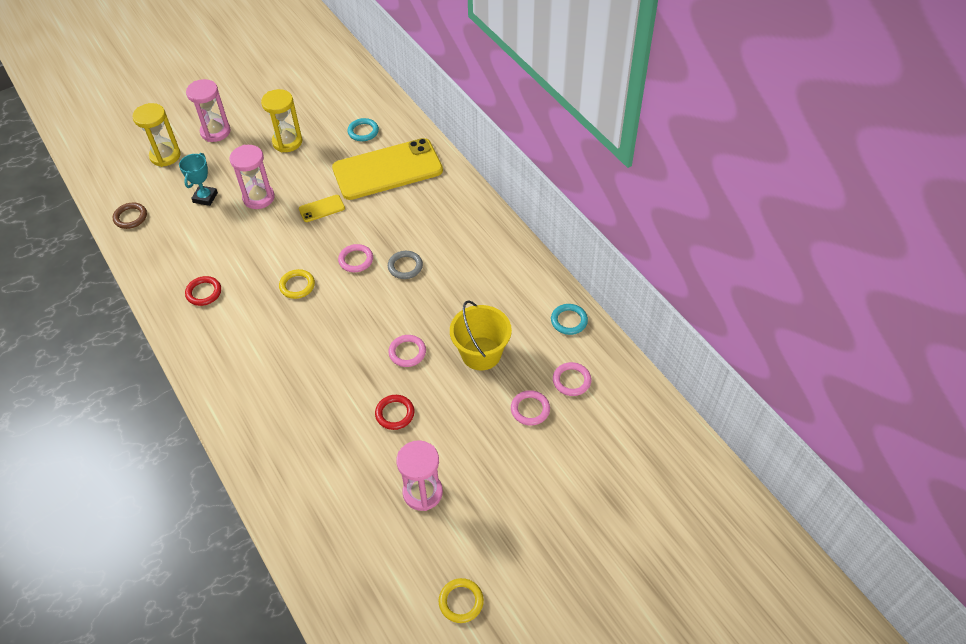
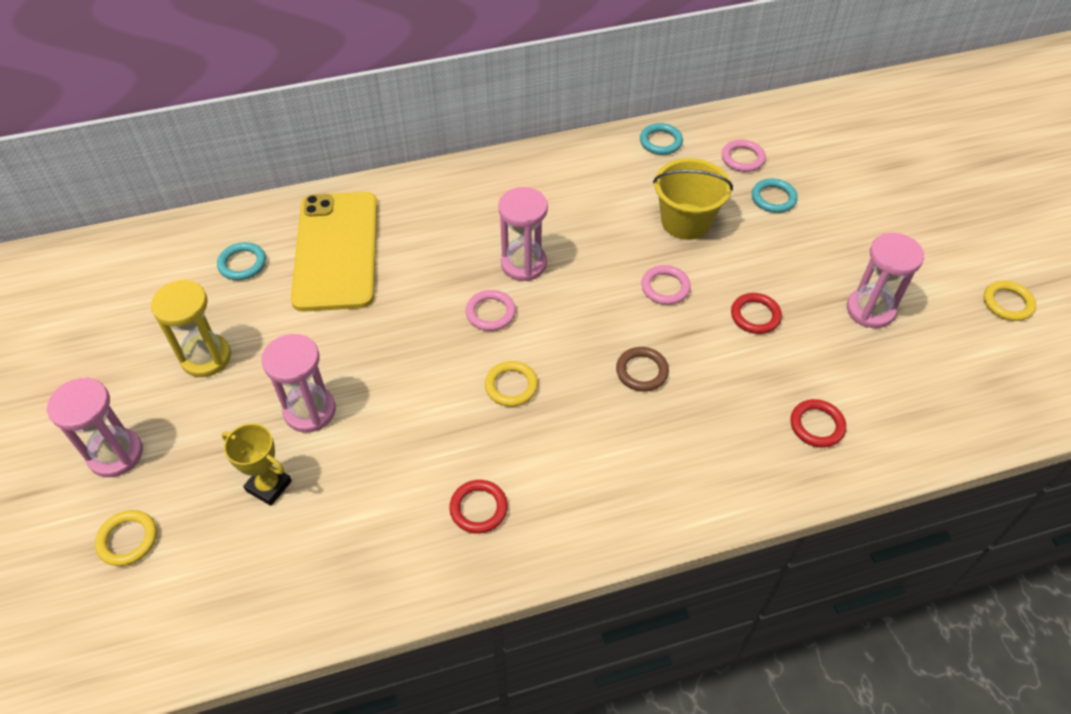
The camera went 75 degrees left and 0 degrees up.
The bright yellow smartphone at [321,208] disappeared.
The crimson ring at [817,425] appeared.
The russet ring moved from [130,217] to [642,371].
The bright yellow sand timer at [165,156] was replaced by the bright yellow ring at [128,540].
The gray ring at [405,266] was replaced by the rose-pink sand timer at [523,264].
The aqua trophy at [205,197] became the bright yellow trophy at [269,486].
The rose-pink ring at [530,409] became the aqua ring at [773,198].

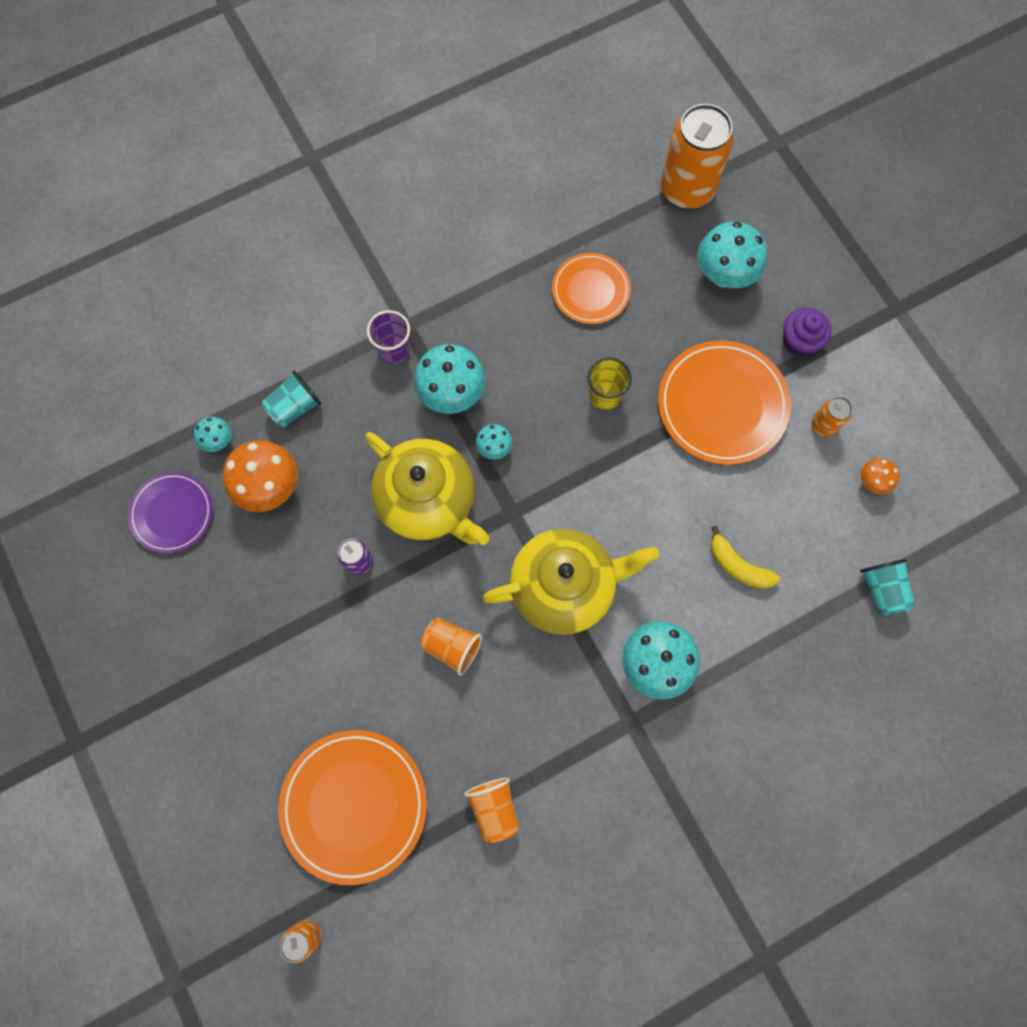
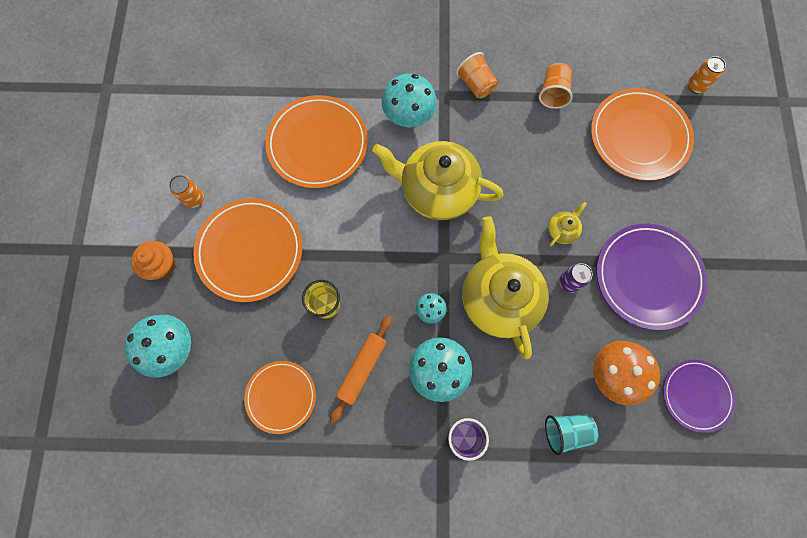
The camera went 150 degrees left and 0 degrees up.
The aqua fungus at [218,441] disappeared.
The orange-coloured can at [686,190] disappeared.
The aqua cup at [881,589] disappeared.
The orange-coloured fungus at [871,482] disappeared.
The orange-coloured dough roller at [362,369] appeared.
The bright yellow tea pot at [562,230] appeared.
The violet dinner plate at [648,277] appeared.
The orange-coloured cup moved from [452,646] to [476,84].
The bright yellow banana fruit at [738,566] was replaced by the orange-coloured dinner plate at [317,144].
The violet cupcake at [799,341] became the orange-coloured cupcake at [161,265].

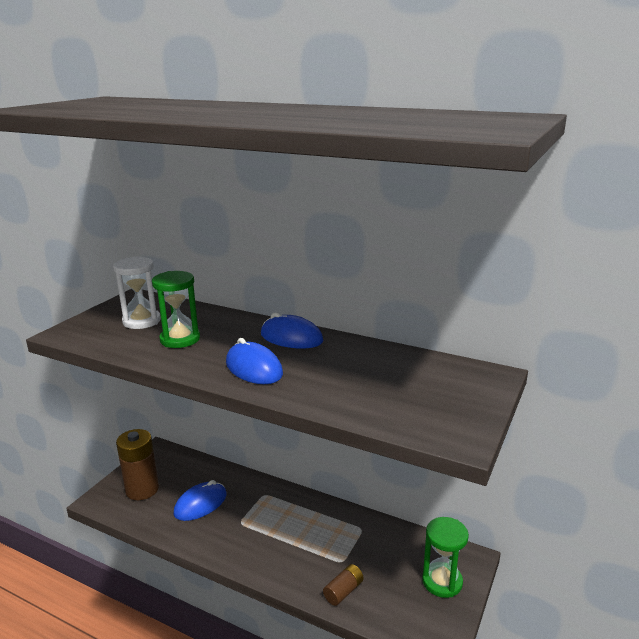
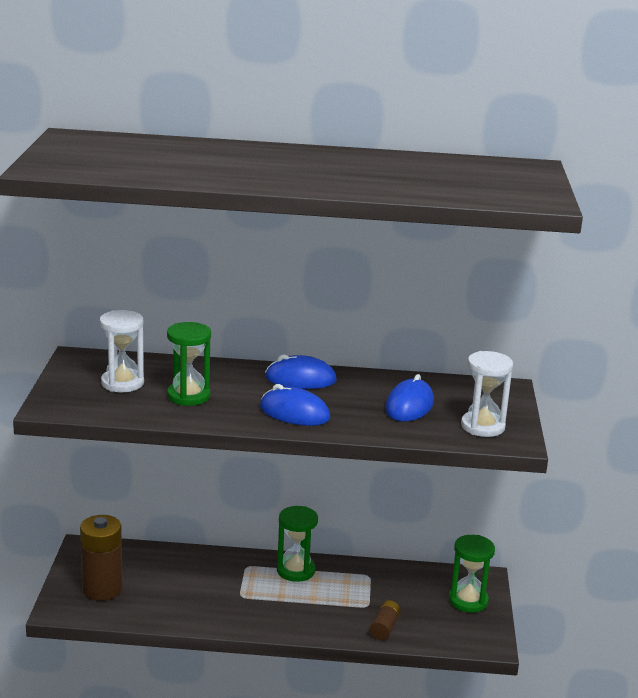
The camera went 25 degrees left and 0 degrees up.
The leaf-green sand timer at [295,570] appeared.
The snow-white sand timer at [482,426] appeared.
The royal blue mouse moved from [200,504] to [409,406].

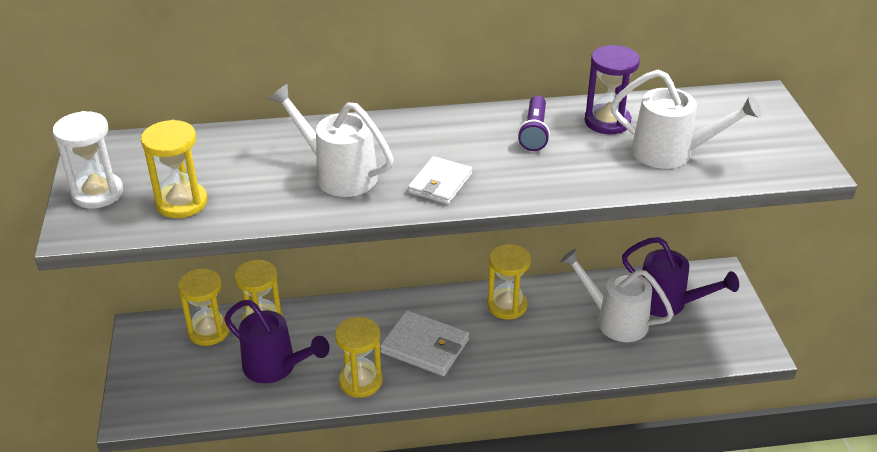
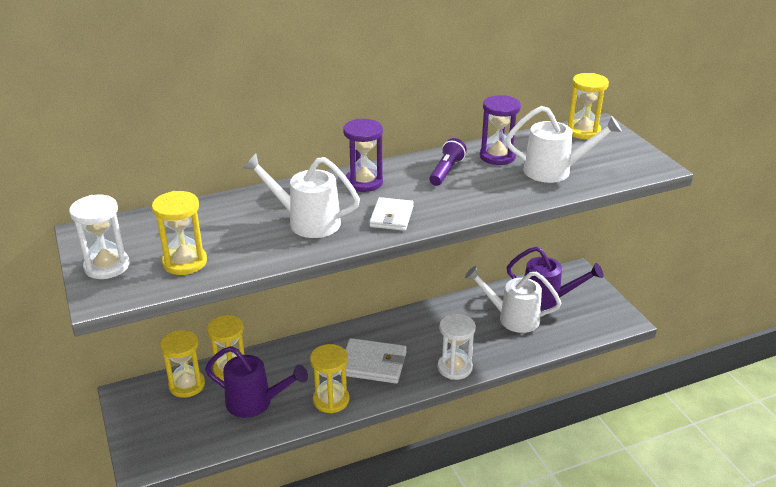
The camera went 15 degrees left and 5 degrees down.
The violet sand timer at [364,182] appeared.
The snow-white sand timer at [454,368] appeared.
The bright yellow sand timer moved from [507,305] to [583,131].
The violet pocket torch at [534,132] turned 150 degrees counterclockwise.

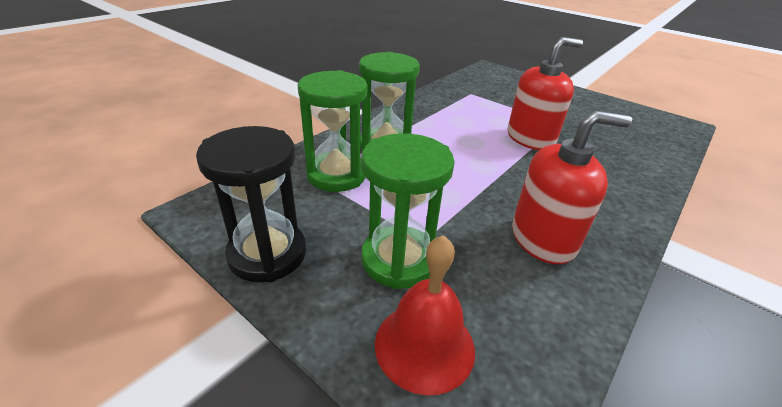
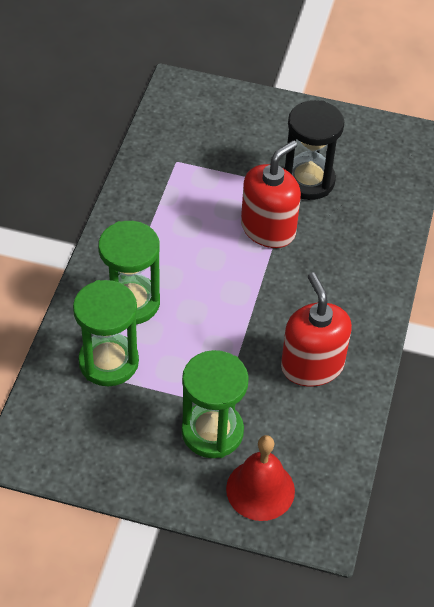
The camera went 25 degrees left and 15 degrees up.
The ebony sand timer moved from [267,254] to [308,180].
The crimson pump bottle at [543,239] turned 75 degrees counterclockwise.

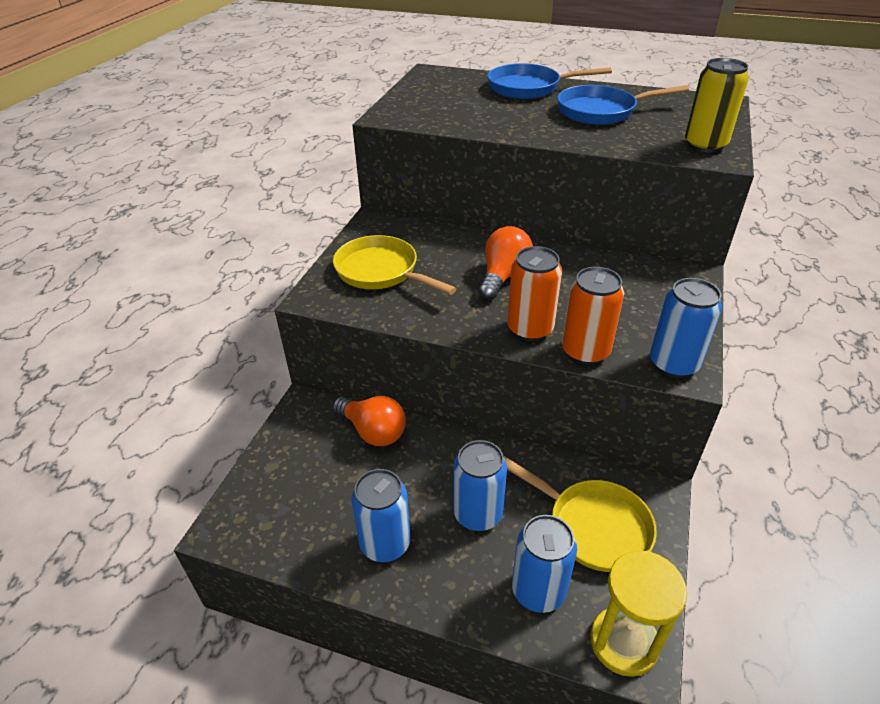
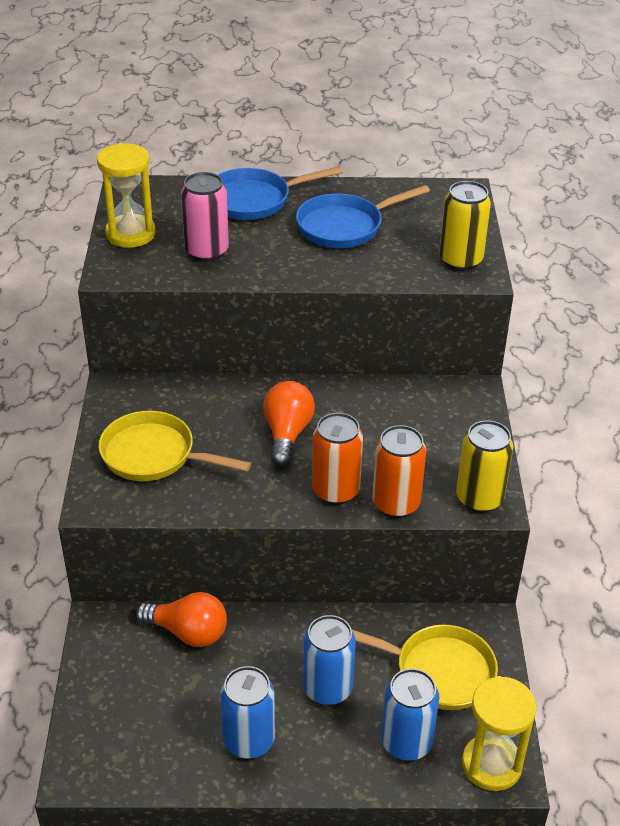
The camera went 20 degrees left and 0 degrees up.
The bright yellow sand timer at [130,234] appeared.
The rose-pink can at [206,251] appeared.
The royal blue can at [673,364] became the bright yellow can at [479,498].

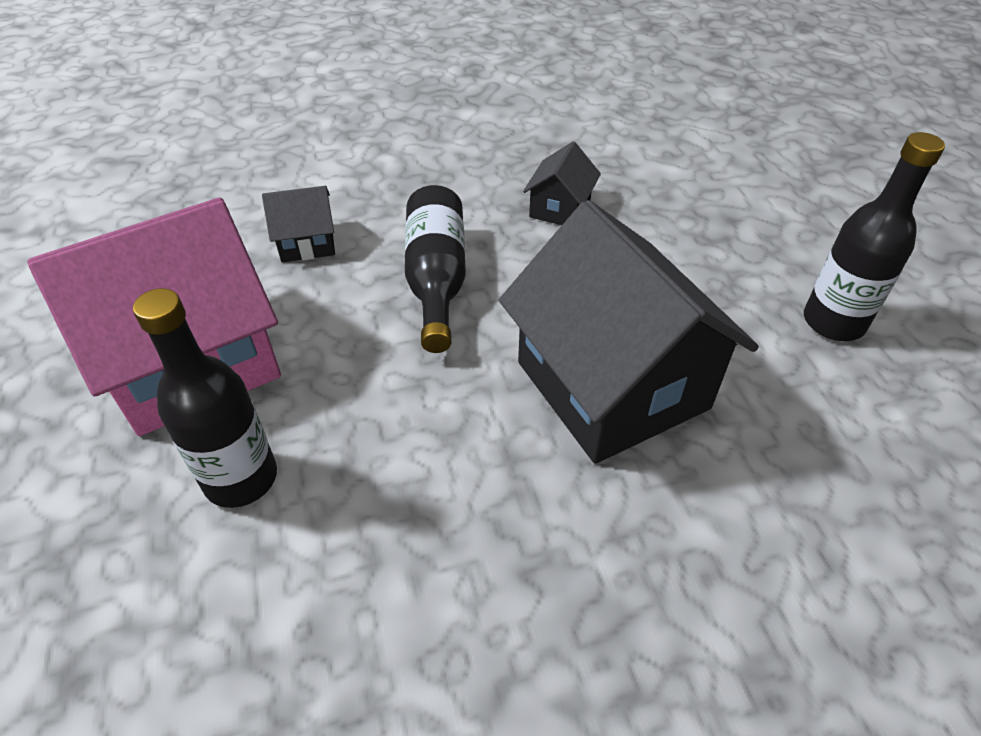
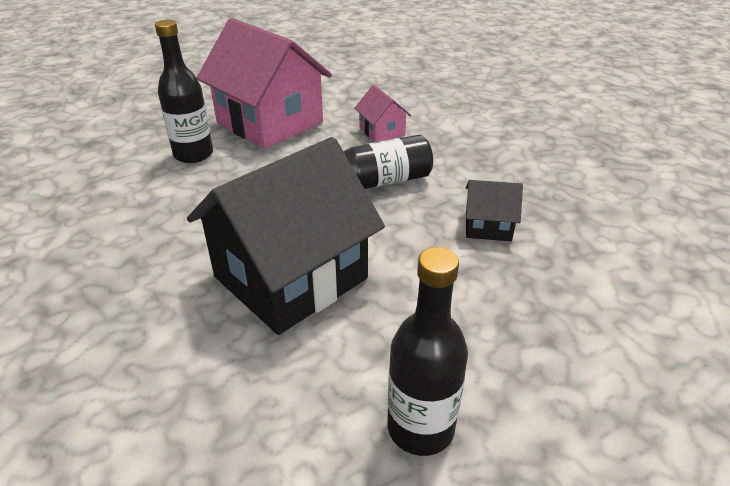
The camera went 75 degrees right and 10 degrees down.
The ebony toy house at [307,243] became the rose-pink toy house at [382,131].

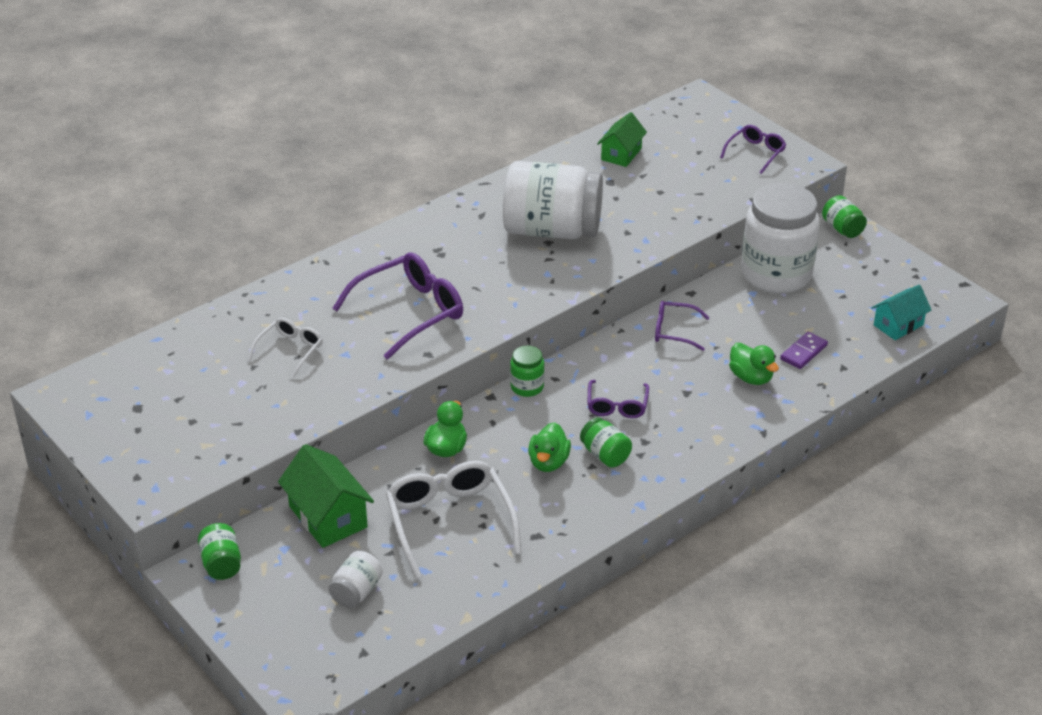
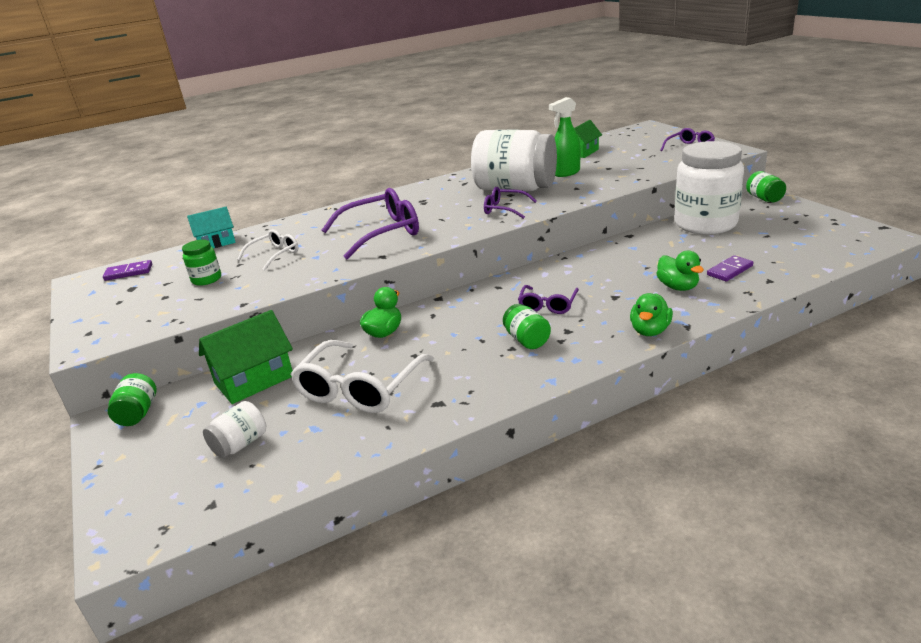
The camera went 15 degrees right and 10 degrees down.
The violet domino piece at [128,272] appeared.
The leaf-green spray cleaner at [566,173] appeared.
The leaf-green preserve jar moved from [527,387] to [206,279].
The leaf-green rubber duck moved from [548,462] to [650,331].
The violet glasses moved from [674,331] to [504,209].
The aqua toy house moved from [898,325] to [216,243].
The leaf-green toy house at [328,517] turned 75 degrees clockwise.
The snow-white glasses at [450,522] turned 150 degrees counterclockwise.

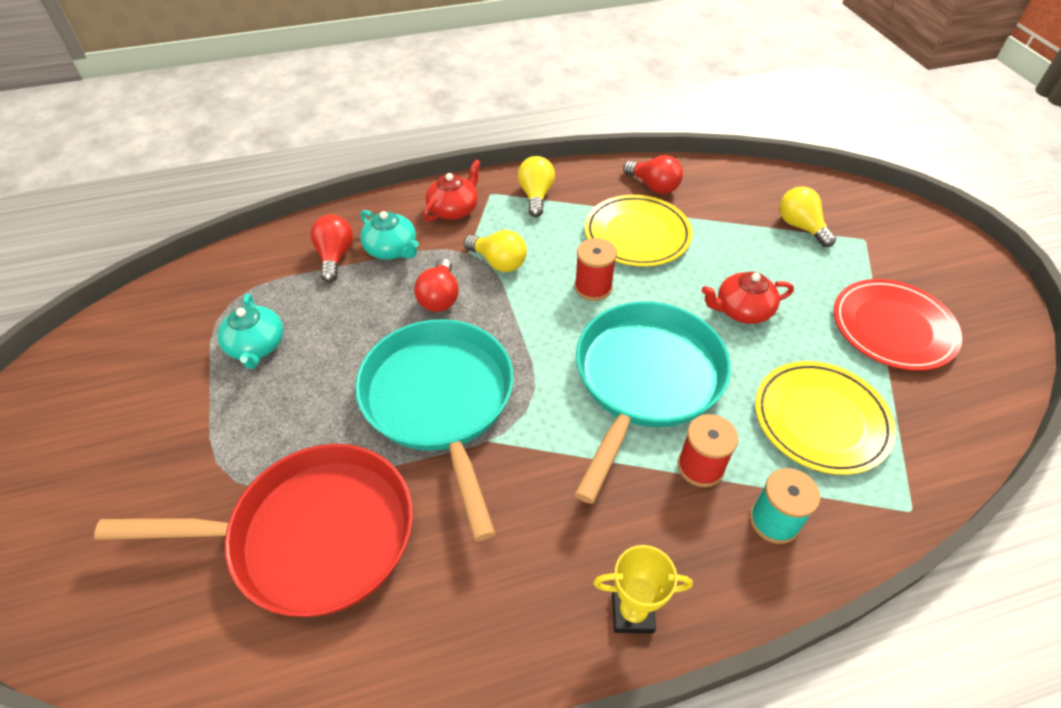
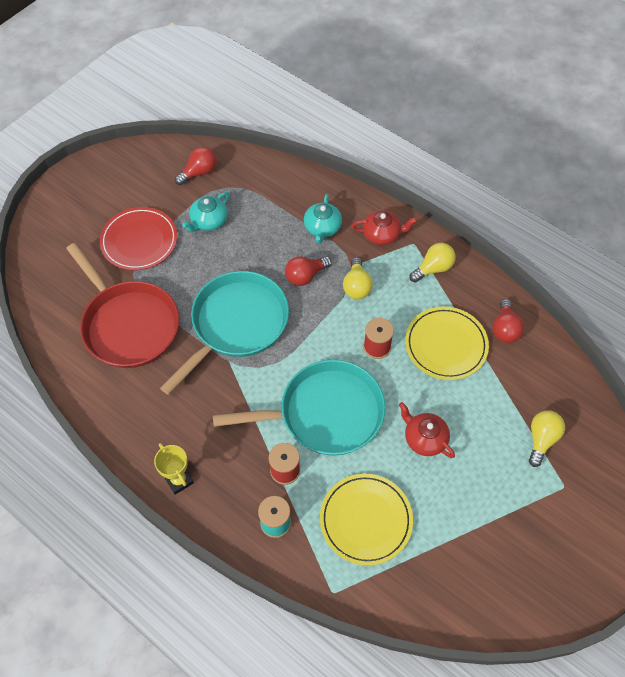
The camera went 55 degrees right and 10 degrees up.
The crimson lightbulb moved from [335,256] to [199,172].
The crimson dinner plate moved from [893,327] to [139,241].

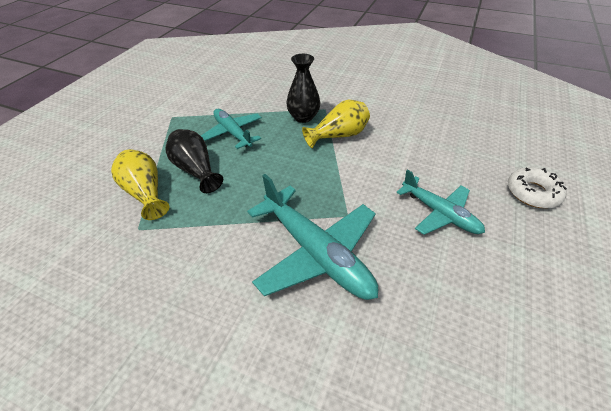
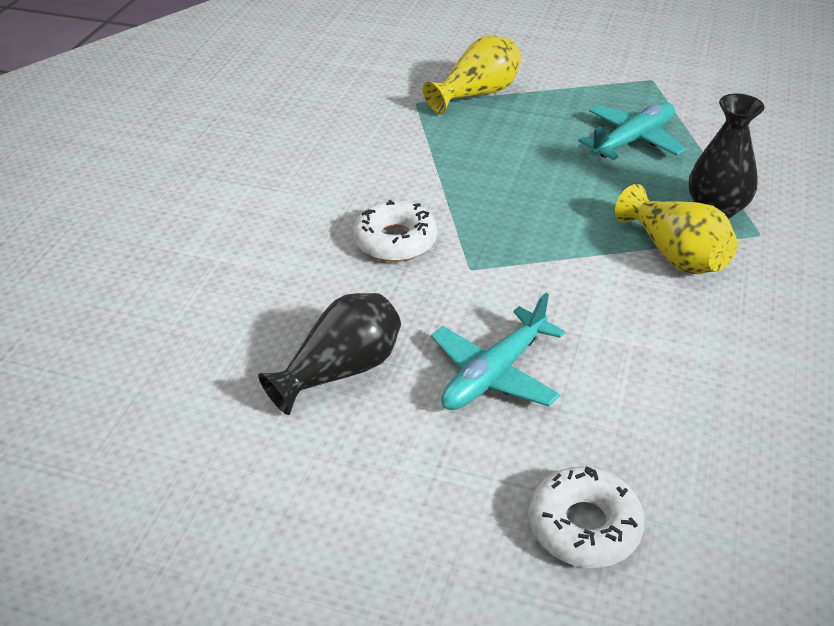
The camera went 85 degrees right and 5 degrees down.
The ebony vase moved from [196,170] to [341,371].
The aqua aeroplane at [315,252] was replaced by the snow-white glazed donut at [395,241].

